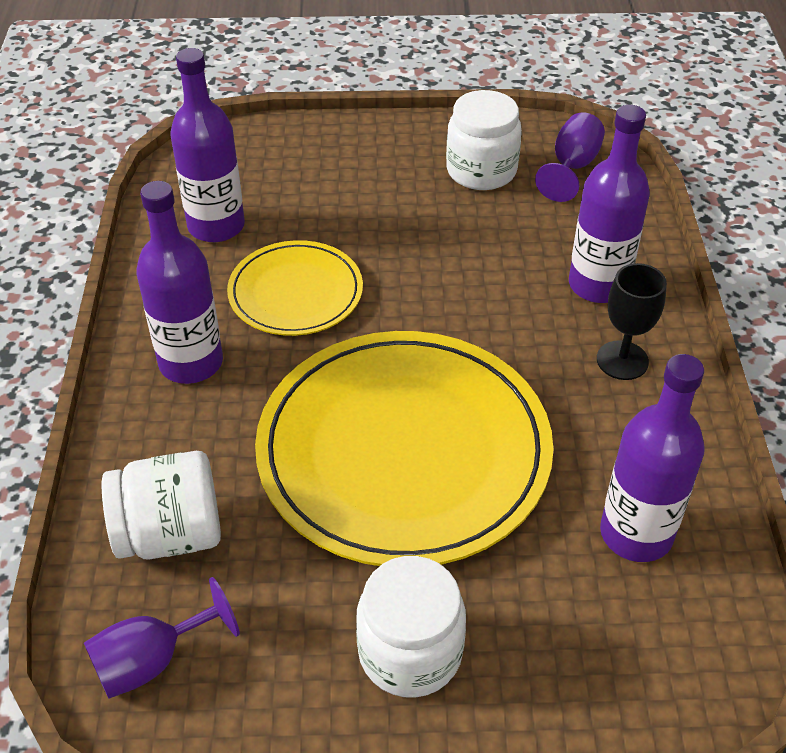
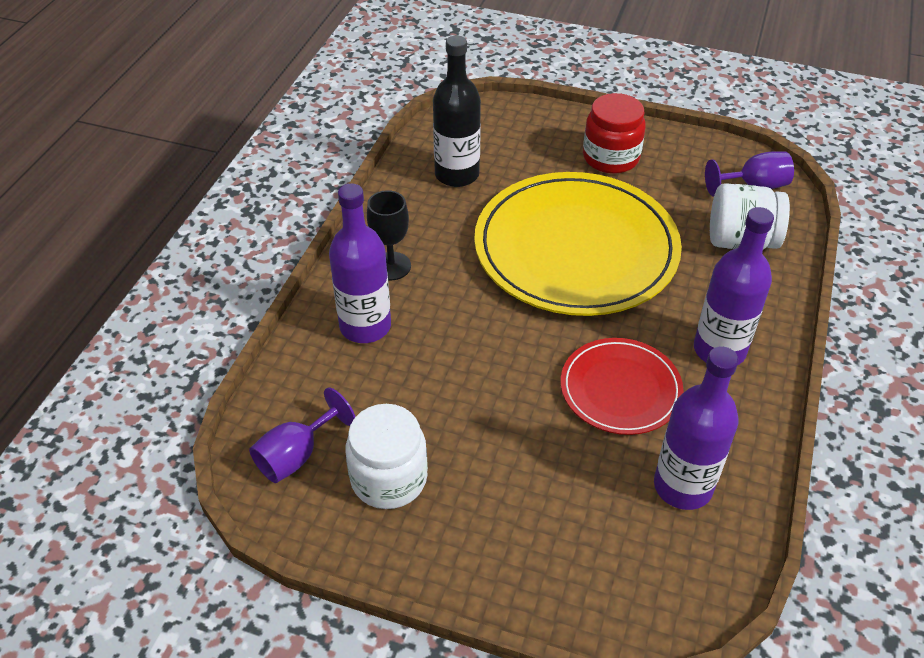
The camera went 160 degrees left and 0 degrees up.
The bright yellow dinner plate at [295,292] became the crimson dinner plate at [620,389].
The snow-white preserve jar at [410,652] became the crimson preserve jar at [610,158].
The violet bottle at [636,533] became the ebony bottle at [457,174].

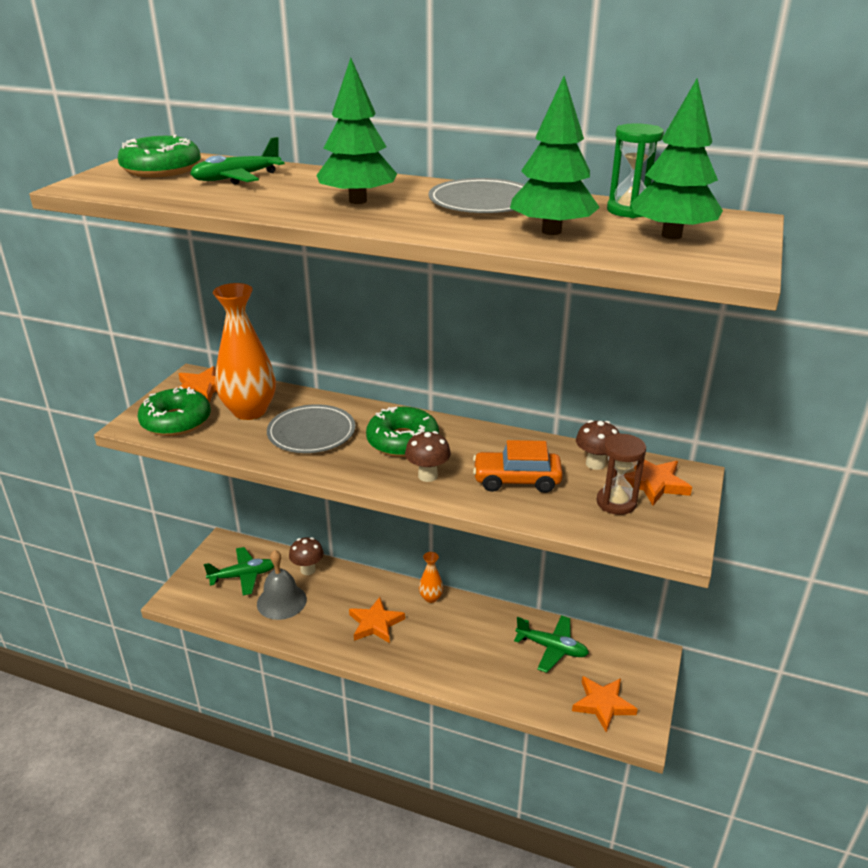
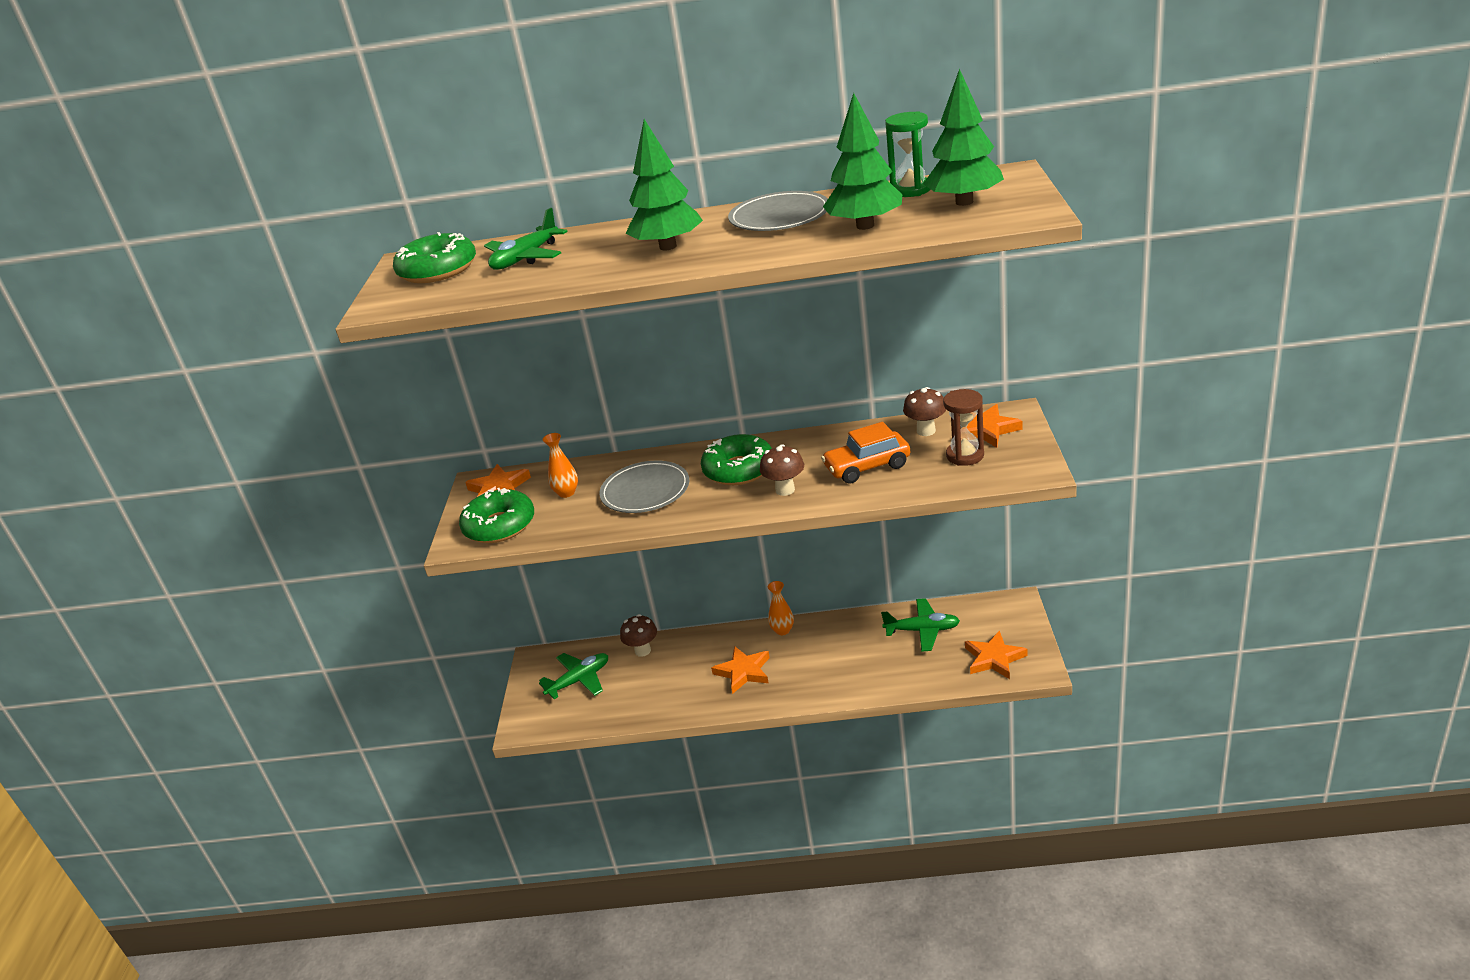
The camera went 15 degrees left and 0 degrees up.
The gray school bell at [281,601] disappeared.
The orange-coloured vase at [249,411] changed to 0.47 times the size.

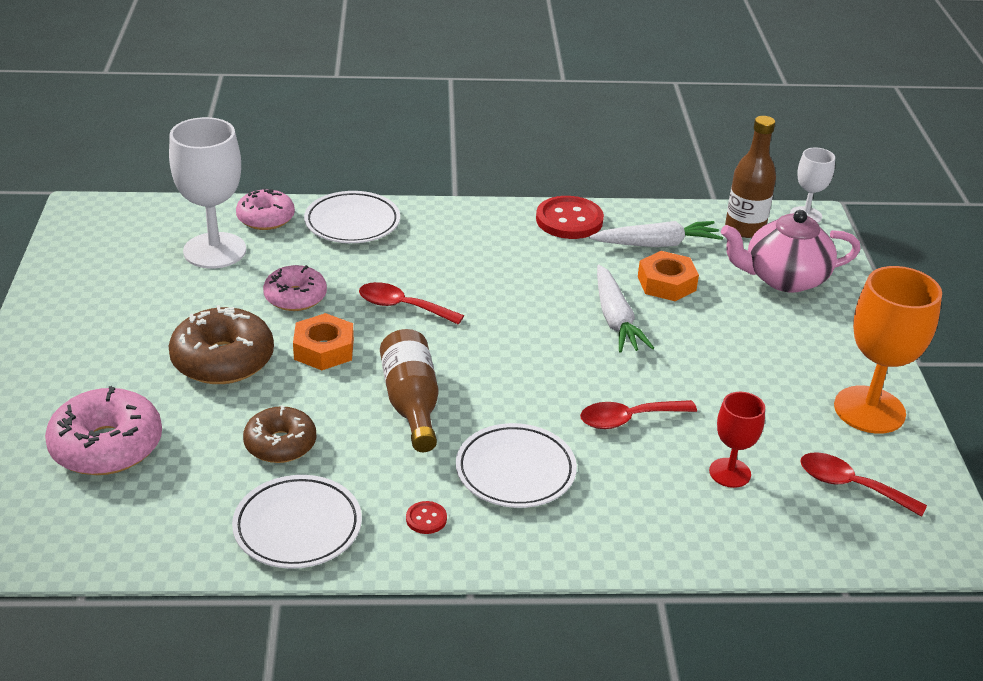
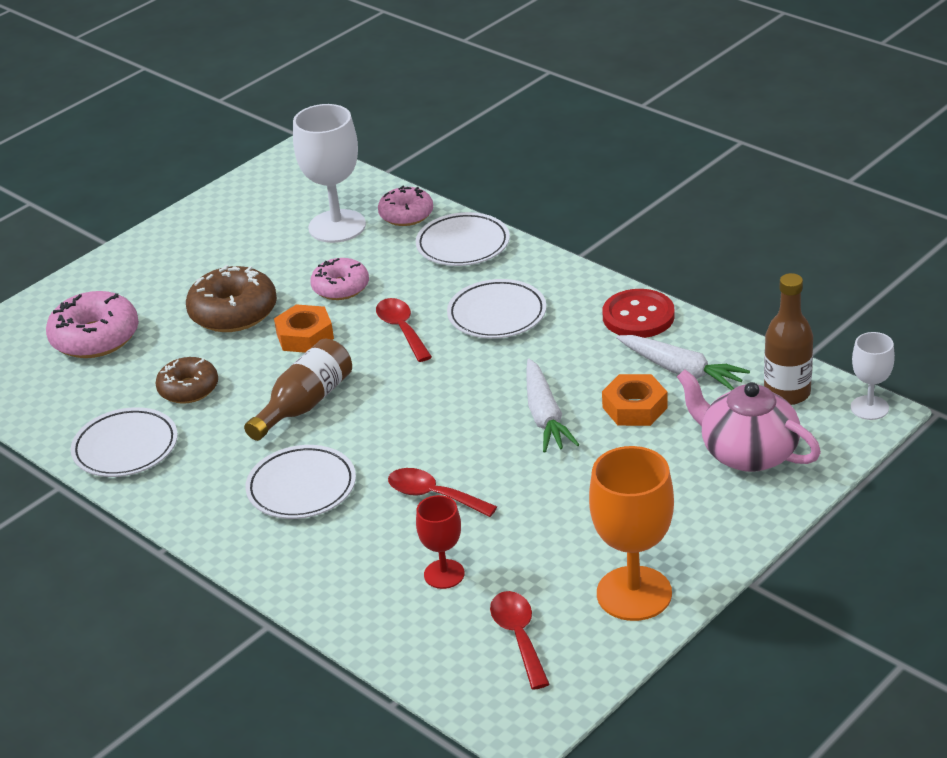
The camera went 50 degrees right and 0 degrees up.
The crimson shirt button at [426,519] disappeared.
The snow-white dinner plate at [497,314] appeared.
The snow-white toy carrot at [615,319] turned 45 degrees counterclockwise.

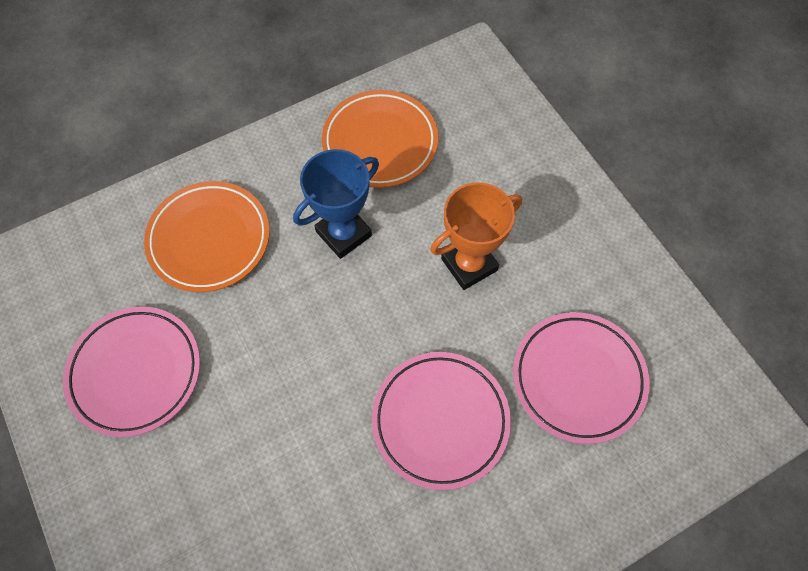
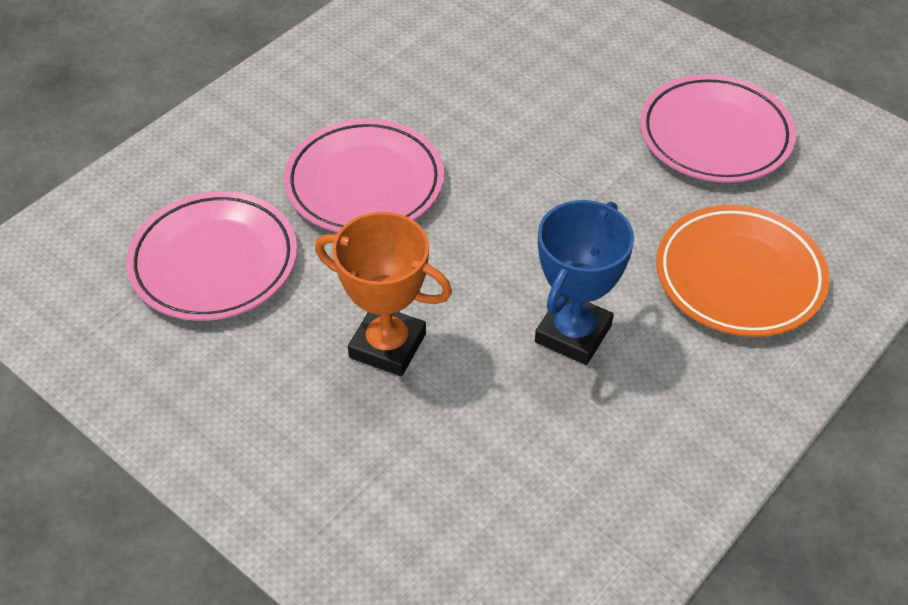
The camera went 160 degrees right and 15 degrees down.
The orange-coloured dinner plate at [380,142] disappeared.
The orange-coloured trophy at [469,265] turned 75 degrees clockwise.

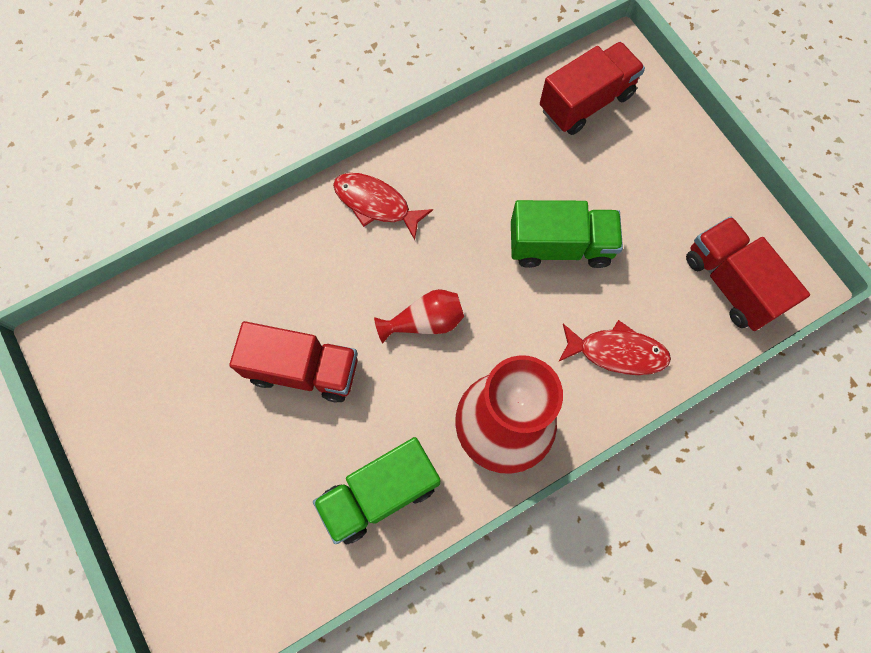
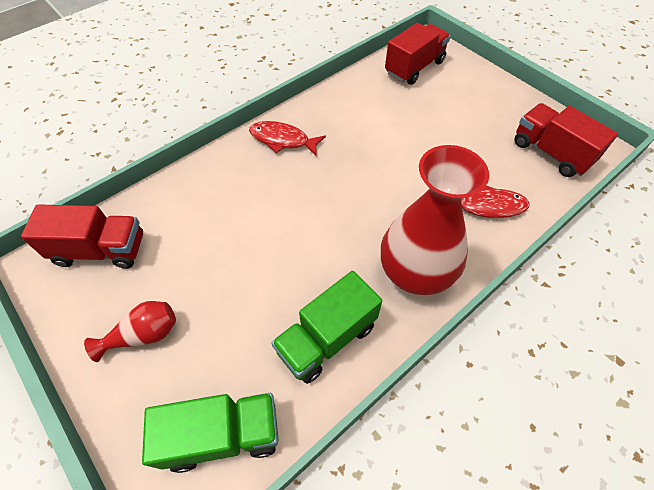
The camera went 10 degrees left and 15 degrees down.
The crimson toy truck moved from [303,369] to [101,250].
The crimson vase moved from [425,322] to [143,335].
The leaf-green toy truck moved from [560,246] to [223,434].

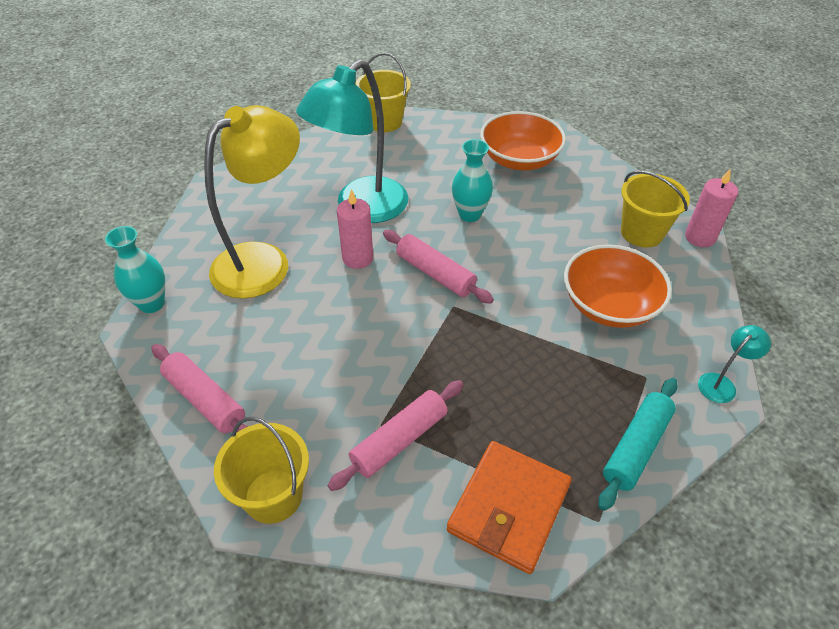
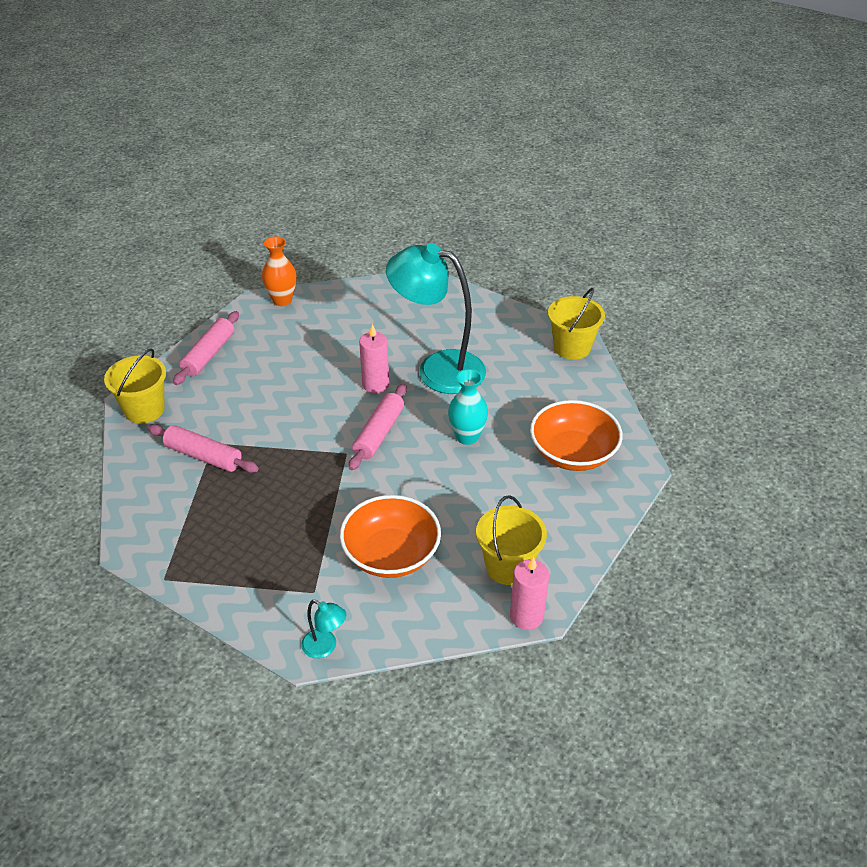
The camera went 70 degrees right and 5 degrees down.
The bright yellow desk lamp at [264,261] disappeared.
The orange-coloured card wallet at [509,508] disappeared.
The aqua dough roller at [636,447] disappeared.
The aqua vase at [151,303] became the orange-coloured vase at [282,300].

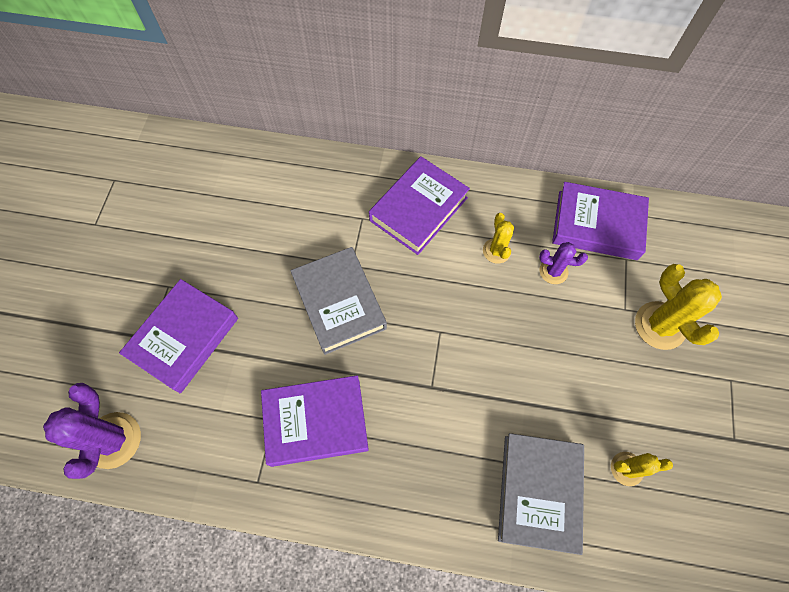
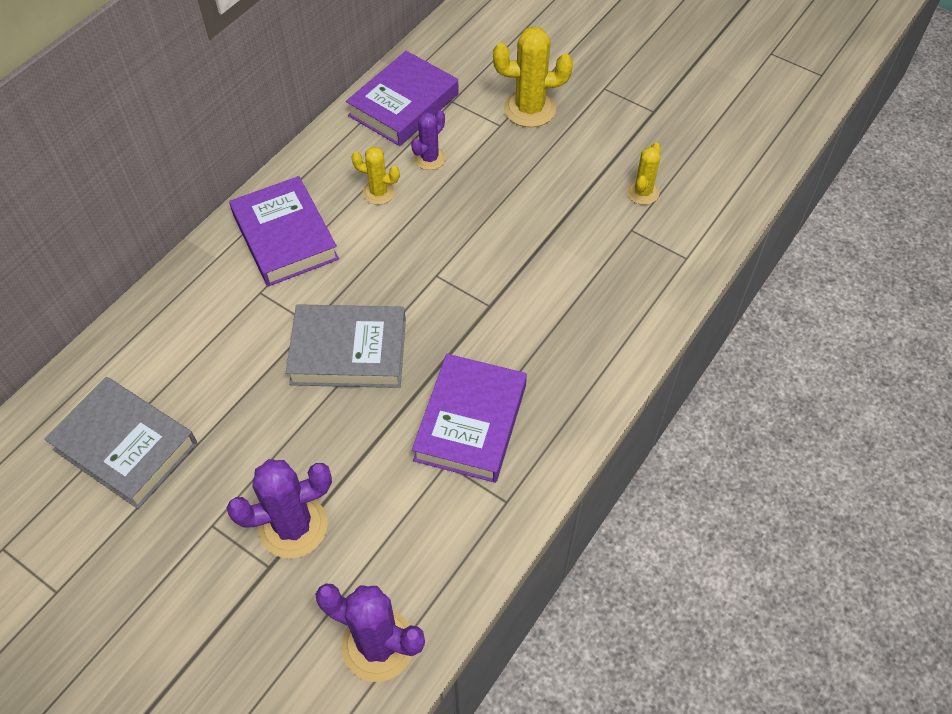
The camera went 65 degrees left and 10 degrees down.
The gray hardback moved from [538,492] to [125,446].
The violet hardback at [184,338] was replaced by the violet cactus at [293,526].

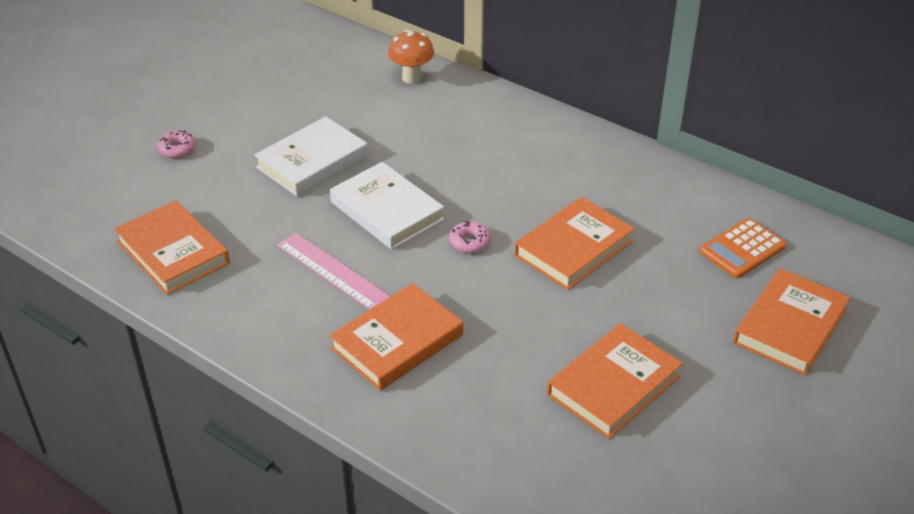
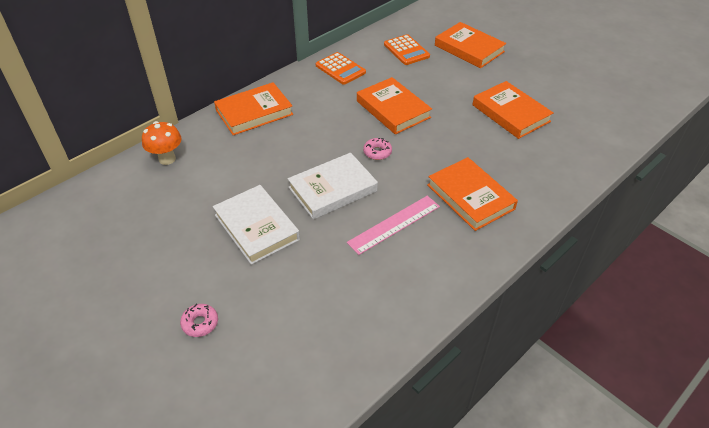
The camera went 80 degrees left and 5 degrees up.
The orange-coloured pocket calculator at [340,69] appeared.
The orange-coloured hardback moved from [173,252] to [254,112].

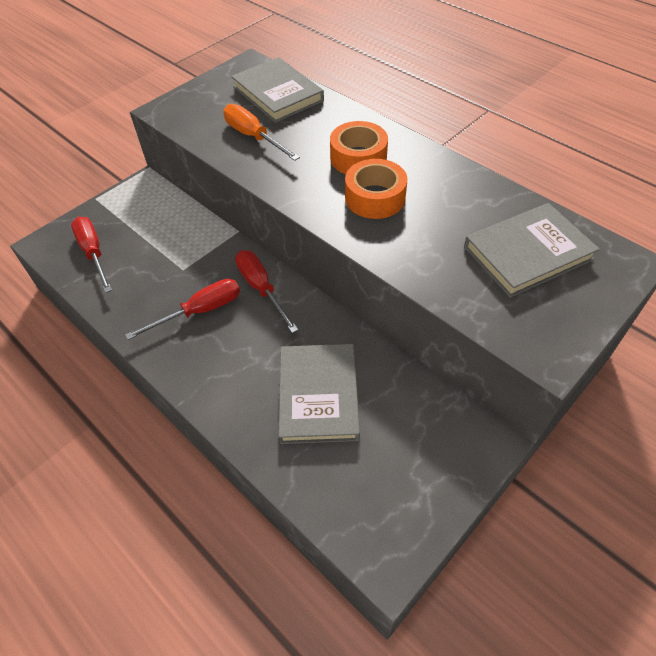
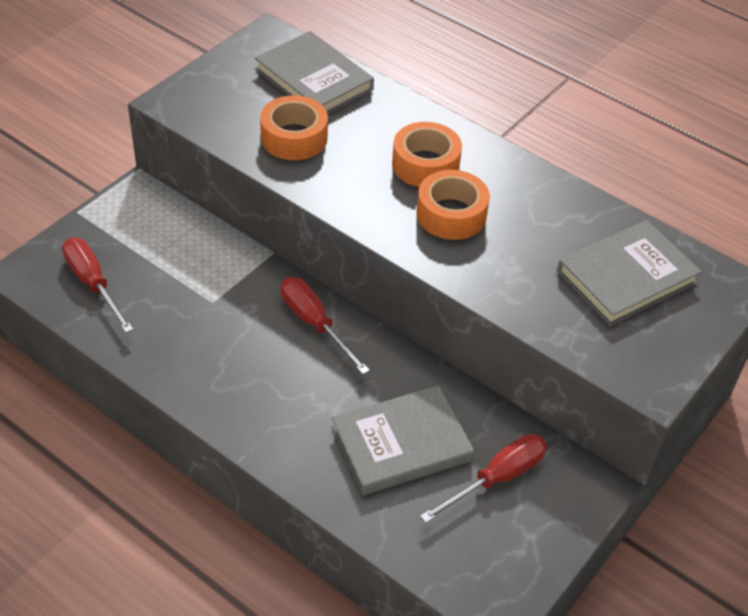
The camera went 10 degrees left and 5 degrees down.
The crimson flat screwdriver moved from [200,311] to [497,478].
The orange-coloured flat screwdriver at [253,137] was replaced by the orange-coloured tape at [294,138].
The gray hardback at [319,395] turned 75 degrees clockwise.

